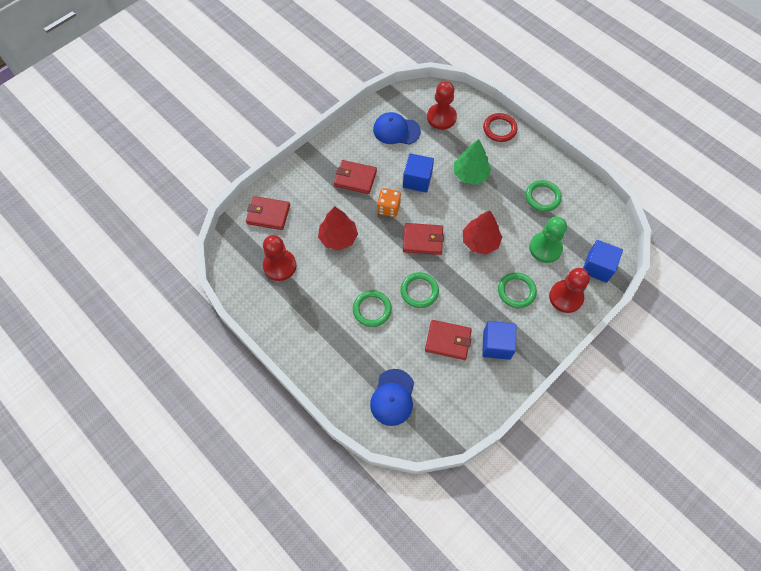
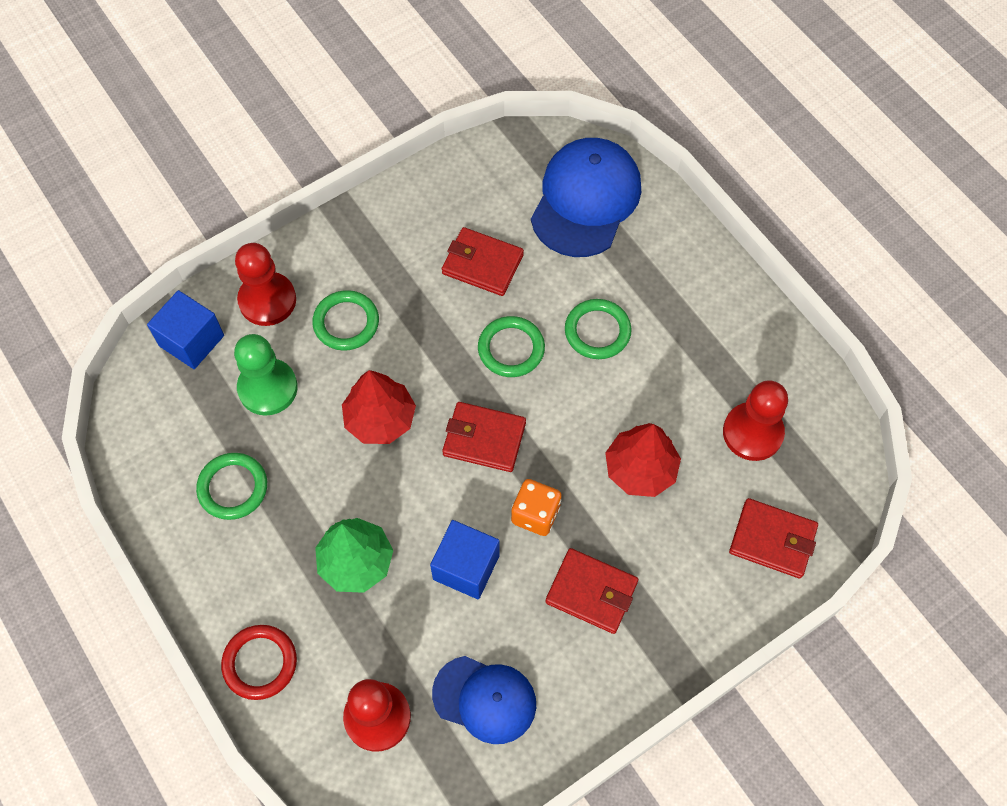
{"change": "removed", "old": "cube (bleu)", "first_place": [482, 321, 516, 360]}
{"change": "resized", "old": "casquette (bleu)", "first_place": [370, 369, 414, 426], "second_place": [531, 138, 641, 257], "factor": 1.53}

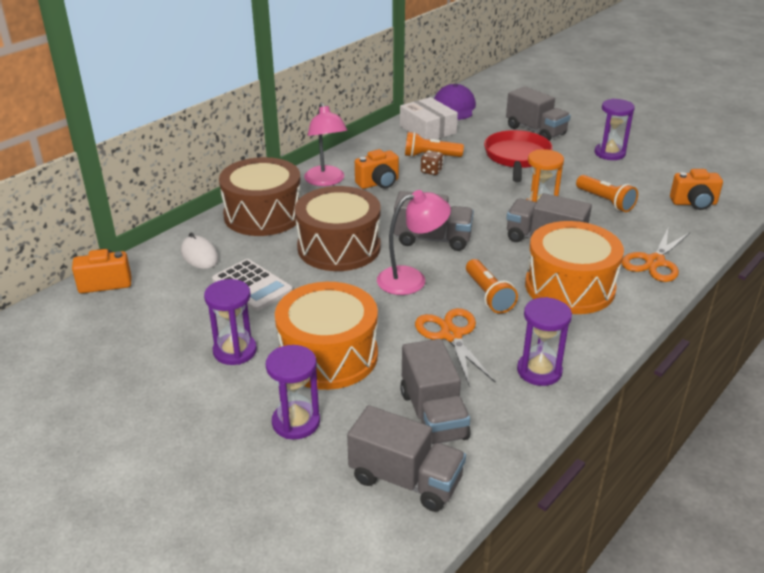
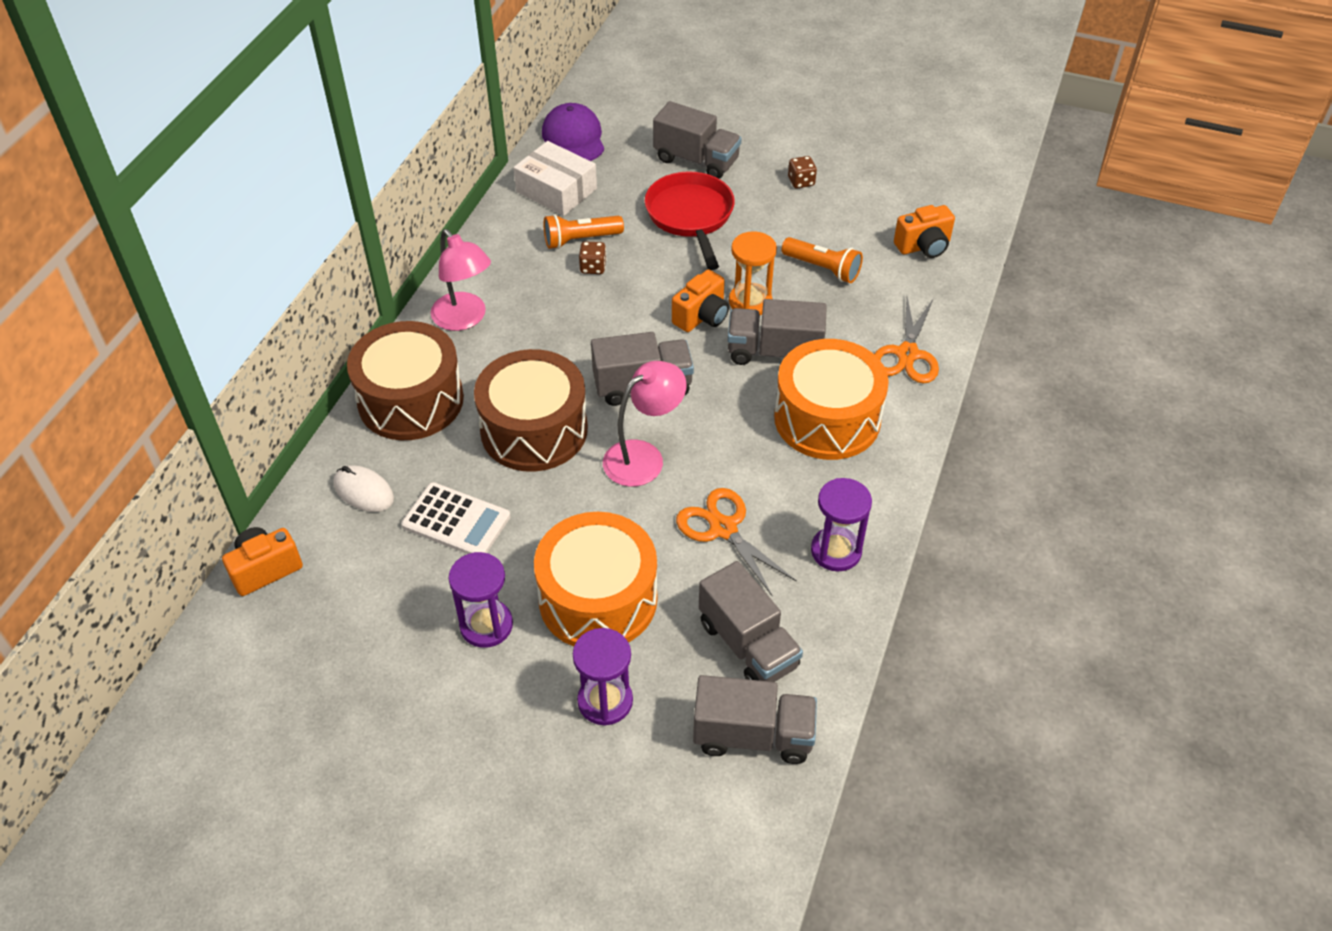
{"change": "removed", "old": "lampe de poche (orange)", "first_place": [466, 259, 518, 314]}
{"change": "moved", "old": "appareil photo (orange)", "first_place": [355, 149, 399, 189], "second_place": [672, 269, 729, 332]}
{"change": "replaced", "old": "sablier (violet)", "new": "dé (marron)", "first_place": [595, 99, 635, 160], "second_place": [788, 156, 817, 188]}

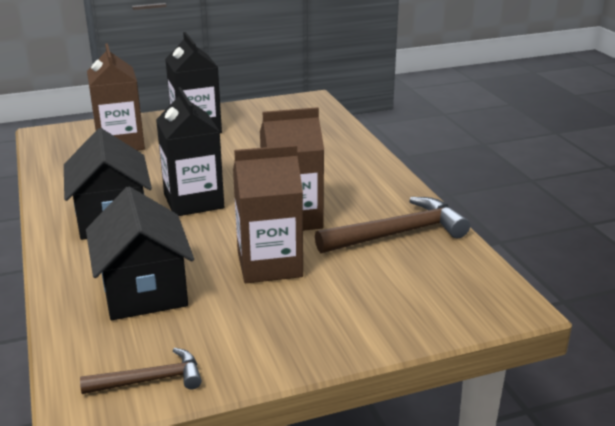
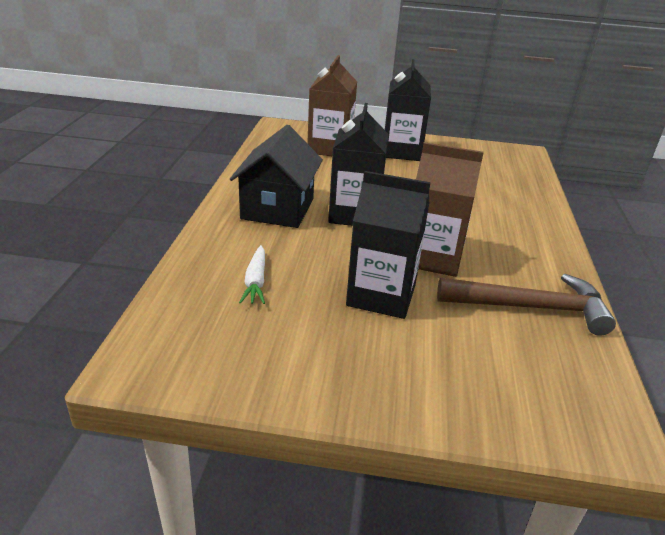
{"change": "removed", "old": "marteau (marron)", "first_place": [80, 348, 202, 394]}
{"change": "replaced", "old": "maison (noir)", "new": "carotte (blanc)", "first_place": [86, 186, 194, 320], "second_place": [239, 245, 265, 304]}
{"change": "recoloured", "old": "brique de lait (marron)", "new": "brique de lait (noir)", "first_place": [233, 145, 303, 283], "second_place": [346, 171, 431, 319]}

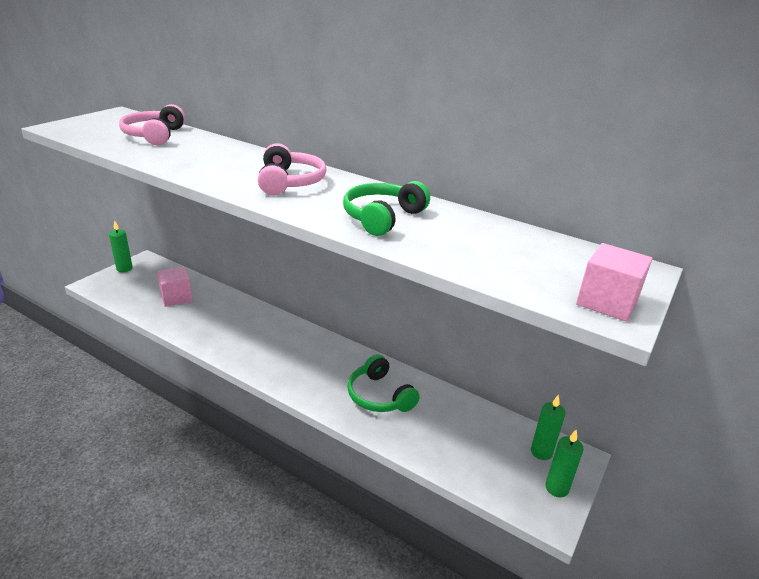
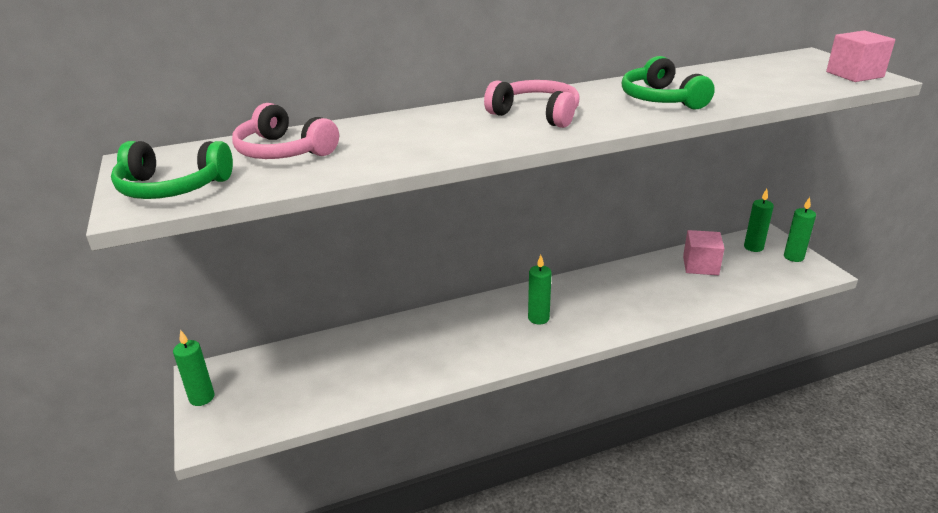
{"change": "added", "new": "bougie (vert)", "second_place": [528, 255, 552, 325]}
{"change": "moved", "old": "cube (rose)", "first_place": [157, 266, 193, 307], "second_place": [683, 230, 725, 275]}
{"change": "moved", "old": "casque audio (vert)", "first_place": [347, 354, 420, 412], "second_place": [111, 141, 233, 199]}

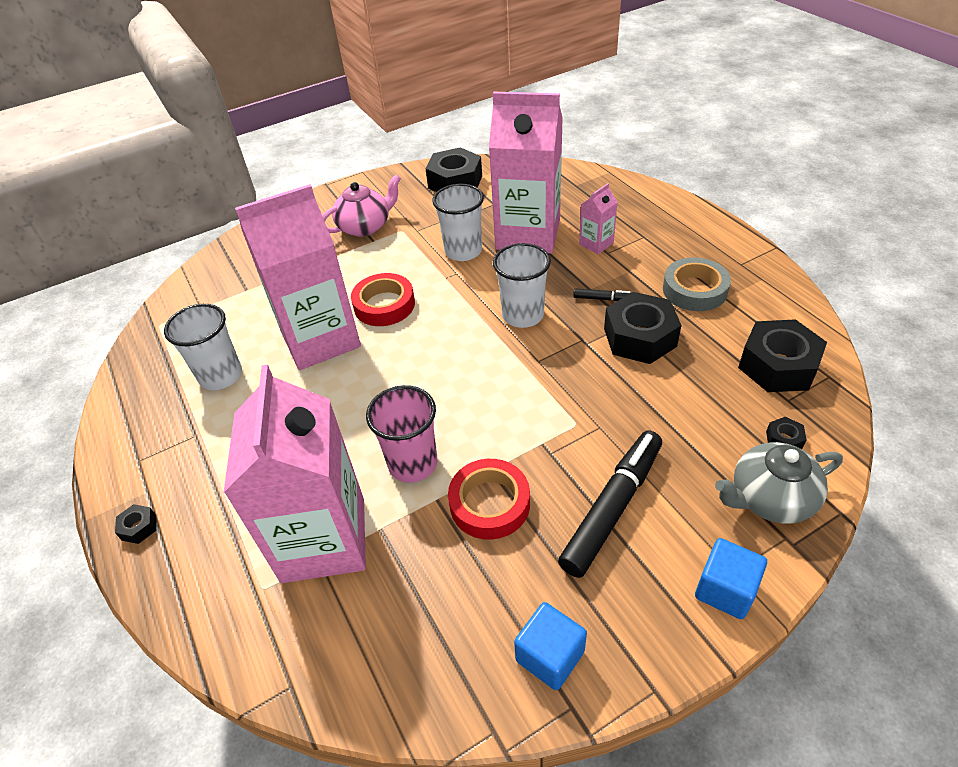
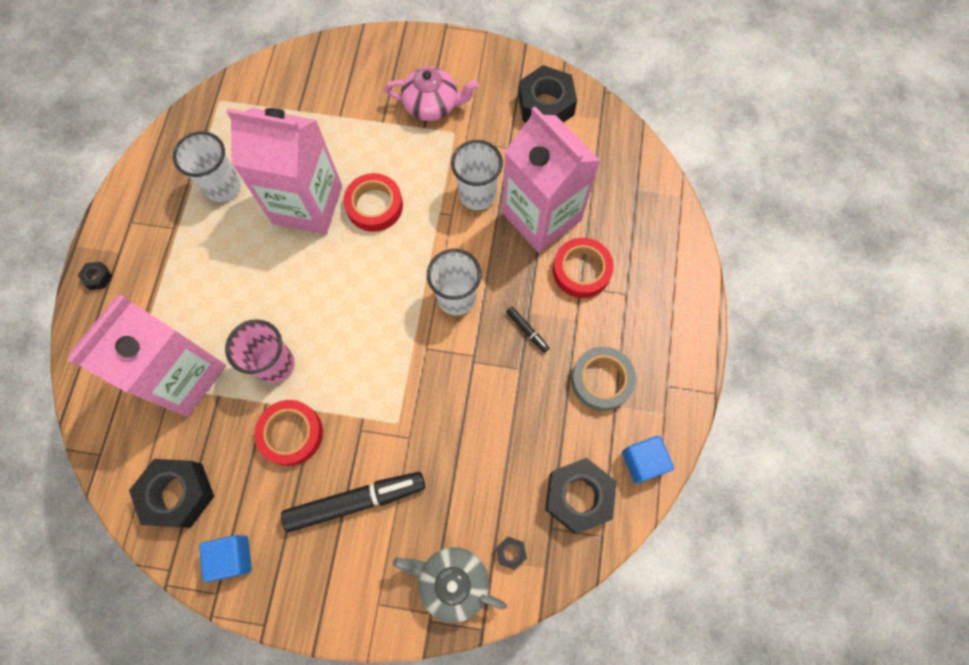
{"change": "moved", "old": "écrou (noir)", "first_place": [604, 292, 682, 364], "second_place": [129, 459, 214, 528]}
{"change": "moved", "old": "cube (bleu)", "first_place": [695, 538, 767, 619], "second_place": [622, 436, 674, 484]}
{"change": "replaced", "old": "brique de lait (rose)", "new": "ruban adhésif (rouge)", "first_place": [579, 183, 617, 254], "second_place": [553, 238, 614, 298]}

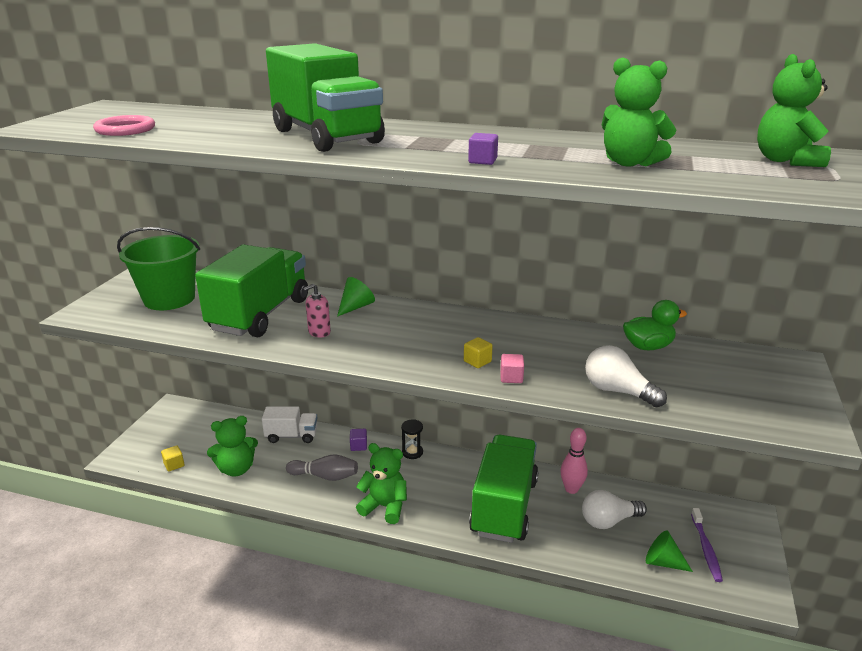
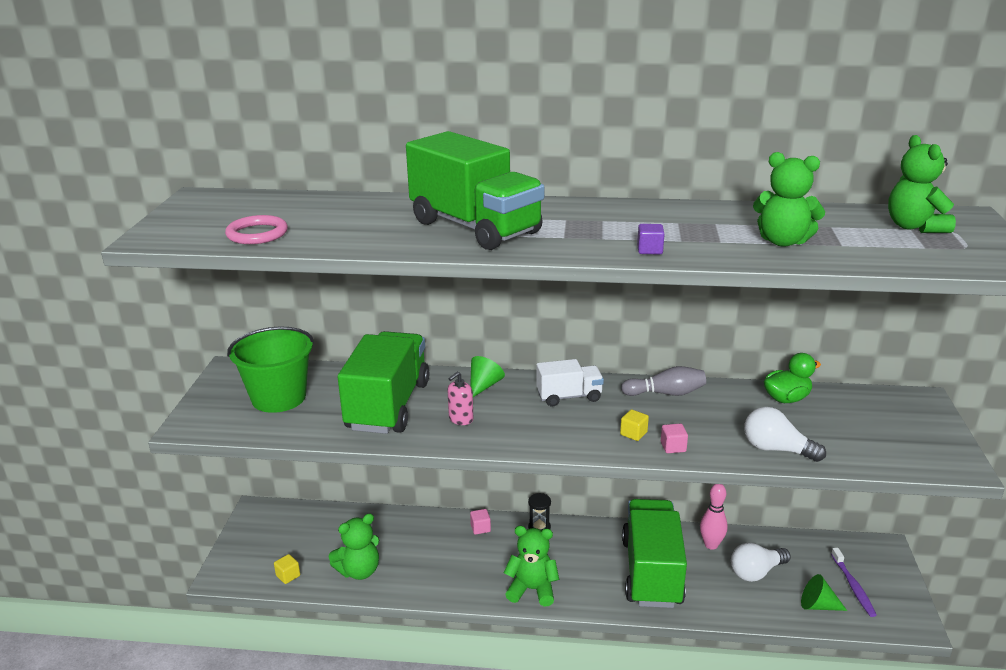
{"change": "moved", "old": "camion (blanc)", "first_place": [262, 407, 318, 443], "second_place": [536, 359, 604, 406]}
{"change": "moved", "old": "quille (gris)", "first_place": [286, 454, 358, 481], "second_place": [621, 366, 706, 396]}
{"change": "recoloured", "old": "cube (violet)", "new": "cube (rose)", "first_place": [350, 429, 367, 451], "second_place": [470, 509, 491, 535]}

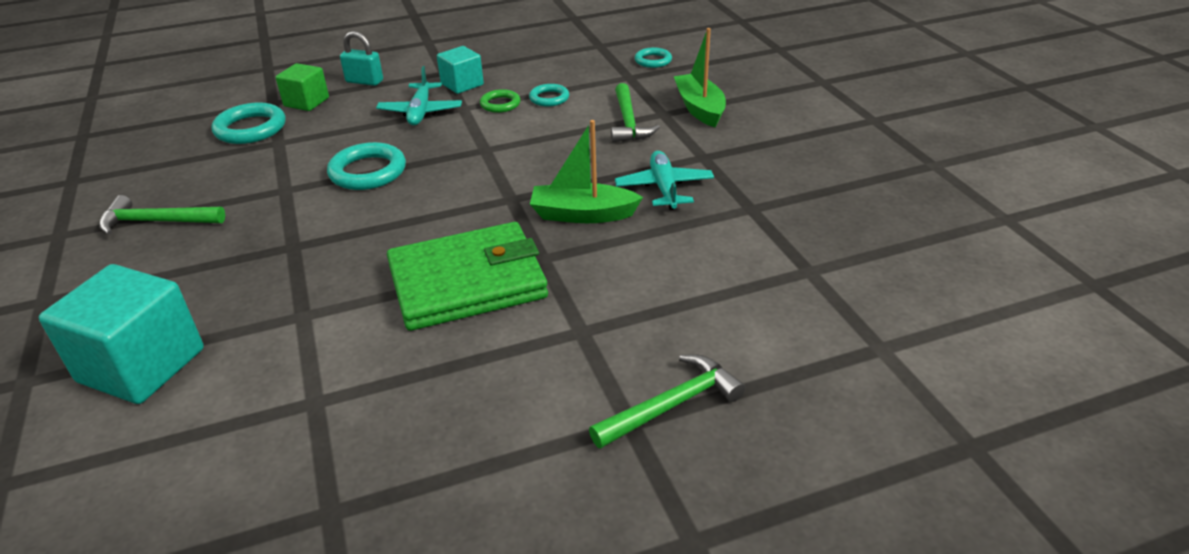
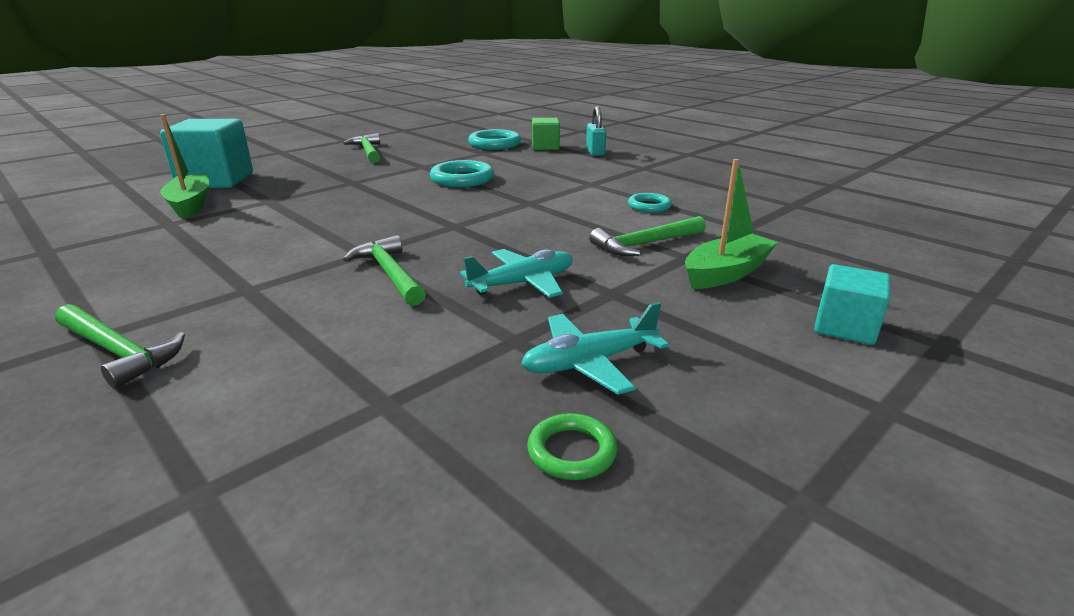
{"change": "removed", "old": "portefeuille (vert)", "first_place": [387, 222, 548, 331]}
{"change": "removed", "old": "anneau (turquoise)", "first_place": [635, 48, 672, 68]}
{"change": "added", "new": "marteau (vert)", "second_place": [343, 235, 426, 306]}
{"change": "moved", "old": "avion (turquoise)", "first_place": [376, 66, 462, 125], "second_place": [521, 302, 669, 395]}
{"change": "moved", "old": "cube (turquoise)", "first_place": [437, 46, 484, 94], "second_place": [814, 264, 890, 345]}
{"change": "moved", "old": "anneau (vert)", "first_place": [480, 89, 521, 113], "second_place": [527, 413, 618, 480]}
{"change": "moved", "old": "bateau (vert)", "first_place": [530, 120, 643, 223], "second_place": [160, 114, 209, 219]}

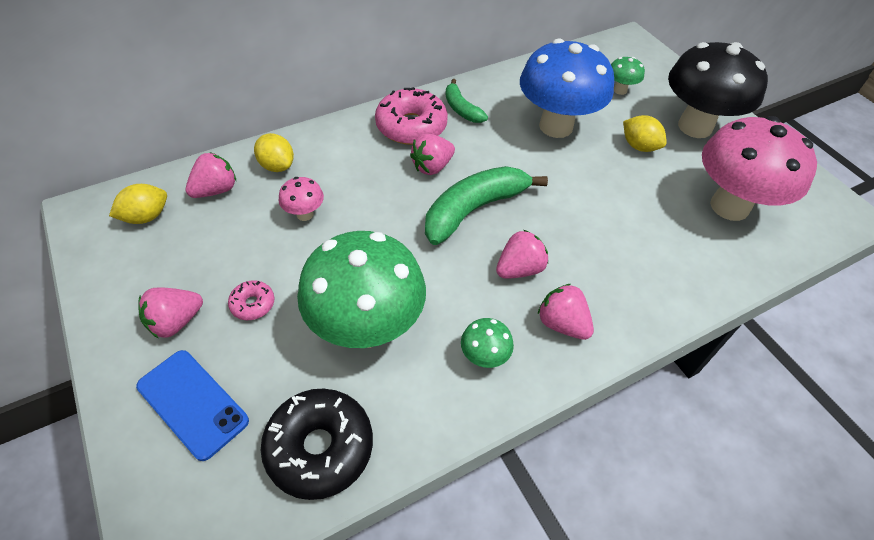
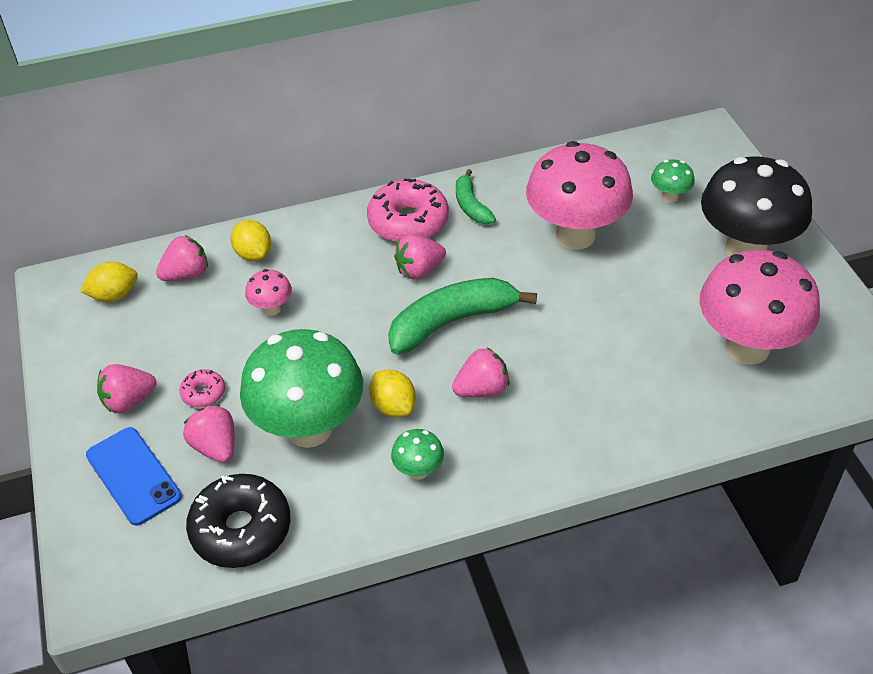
{"change": "moved", "old": "fraise (rose)", "first_place": [538, 284, 594, 340], "second_place": [183, 405, 234, 463]}
{"change": "moved", "old": "citron (jaune)", "first_place": [623, 115, 667, 152], "second_place": [369, 369, 416, 417]}
{"change": "recoloured", "old": "champignon (bleu)", "new": "champignon (rose)", "first_place": [520, 39, 614, 138], "second_place": [526, 141, 633, 250]}

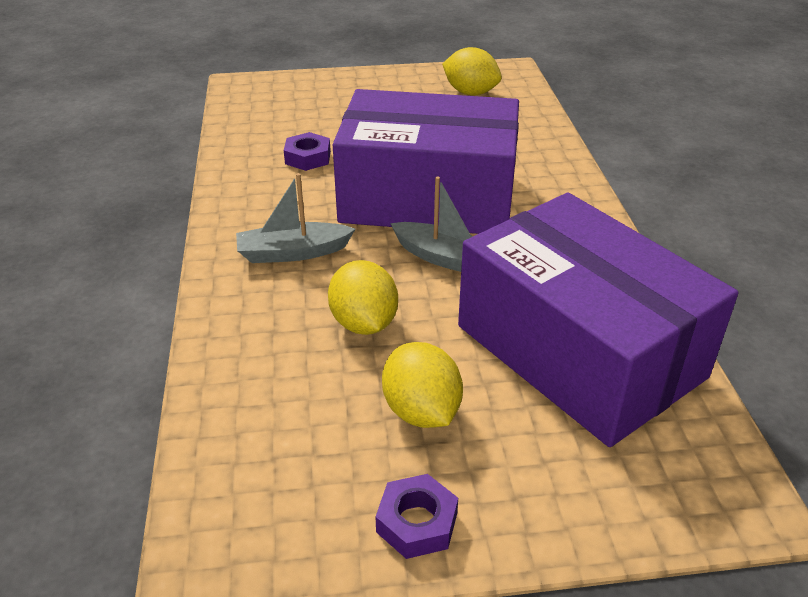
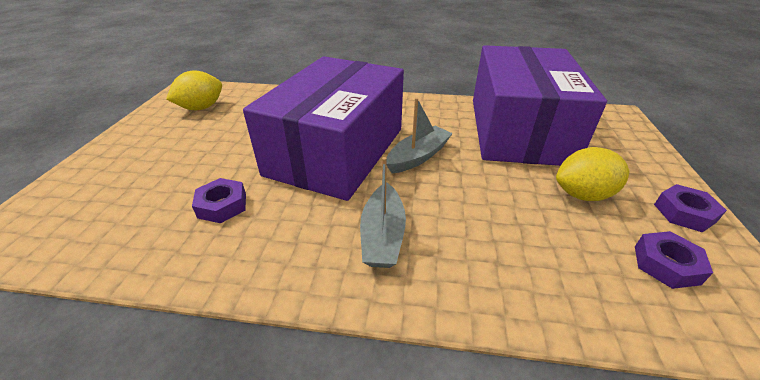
{"change": "removed", "old": "citron (jaune)", "first_place": [328, 260, 398, 335]}
{"change": "added", "new": "écrou (violet)", "second_place": [635, 231, 713, 289]}
{"change": "turned", "old": "boîte (violet)", "first_place": [458, 193, 738, 447], "second_place": [473, 45, 607, 166], "degrees": -60}

